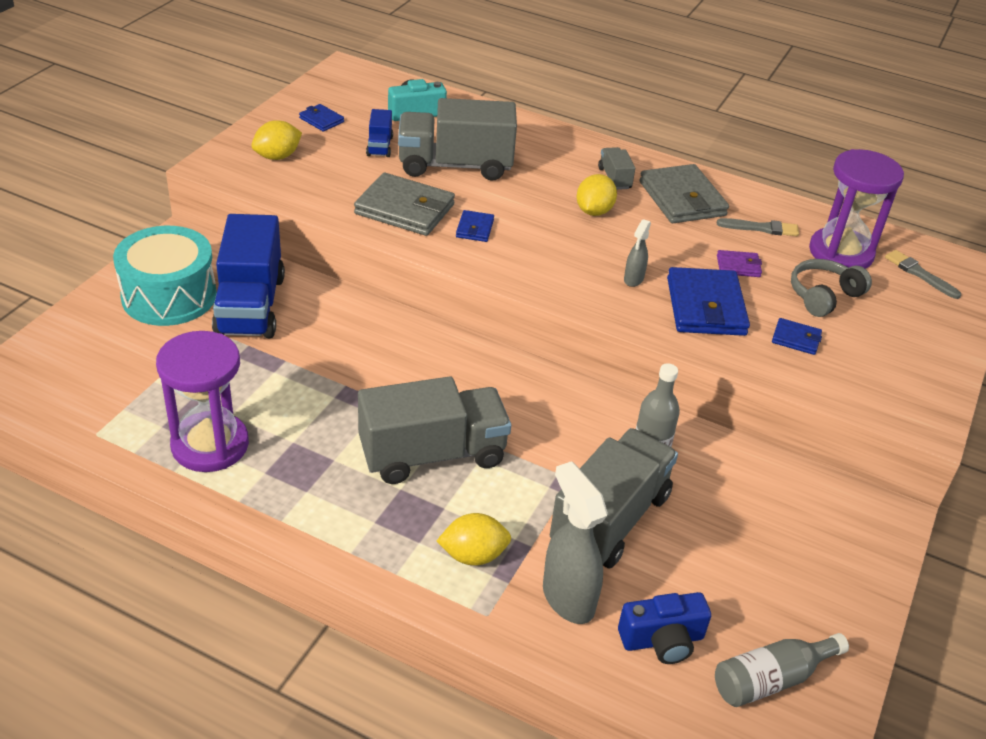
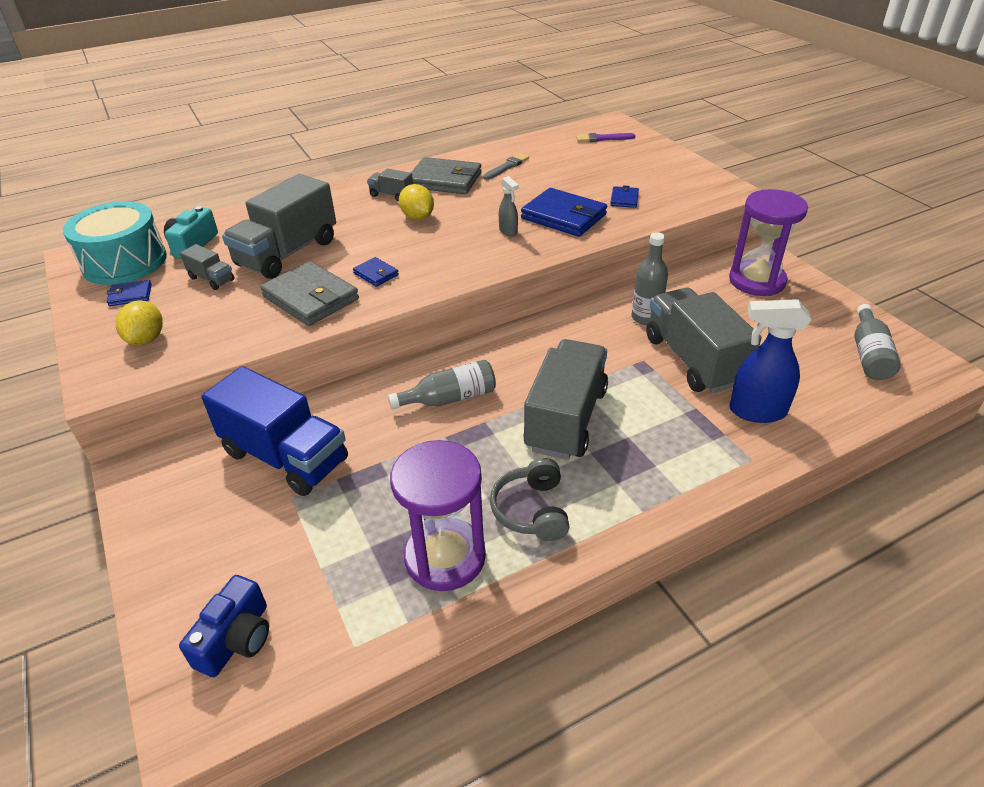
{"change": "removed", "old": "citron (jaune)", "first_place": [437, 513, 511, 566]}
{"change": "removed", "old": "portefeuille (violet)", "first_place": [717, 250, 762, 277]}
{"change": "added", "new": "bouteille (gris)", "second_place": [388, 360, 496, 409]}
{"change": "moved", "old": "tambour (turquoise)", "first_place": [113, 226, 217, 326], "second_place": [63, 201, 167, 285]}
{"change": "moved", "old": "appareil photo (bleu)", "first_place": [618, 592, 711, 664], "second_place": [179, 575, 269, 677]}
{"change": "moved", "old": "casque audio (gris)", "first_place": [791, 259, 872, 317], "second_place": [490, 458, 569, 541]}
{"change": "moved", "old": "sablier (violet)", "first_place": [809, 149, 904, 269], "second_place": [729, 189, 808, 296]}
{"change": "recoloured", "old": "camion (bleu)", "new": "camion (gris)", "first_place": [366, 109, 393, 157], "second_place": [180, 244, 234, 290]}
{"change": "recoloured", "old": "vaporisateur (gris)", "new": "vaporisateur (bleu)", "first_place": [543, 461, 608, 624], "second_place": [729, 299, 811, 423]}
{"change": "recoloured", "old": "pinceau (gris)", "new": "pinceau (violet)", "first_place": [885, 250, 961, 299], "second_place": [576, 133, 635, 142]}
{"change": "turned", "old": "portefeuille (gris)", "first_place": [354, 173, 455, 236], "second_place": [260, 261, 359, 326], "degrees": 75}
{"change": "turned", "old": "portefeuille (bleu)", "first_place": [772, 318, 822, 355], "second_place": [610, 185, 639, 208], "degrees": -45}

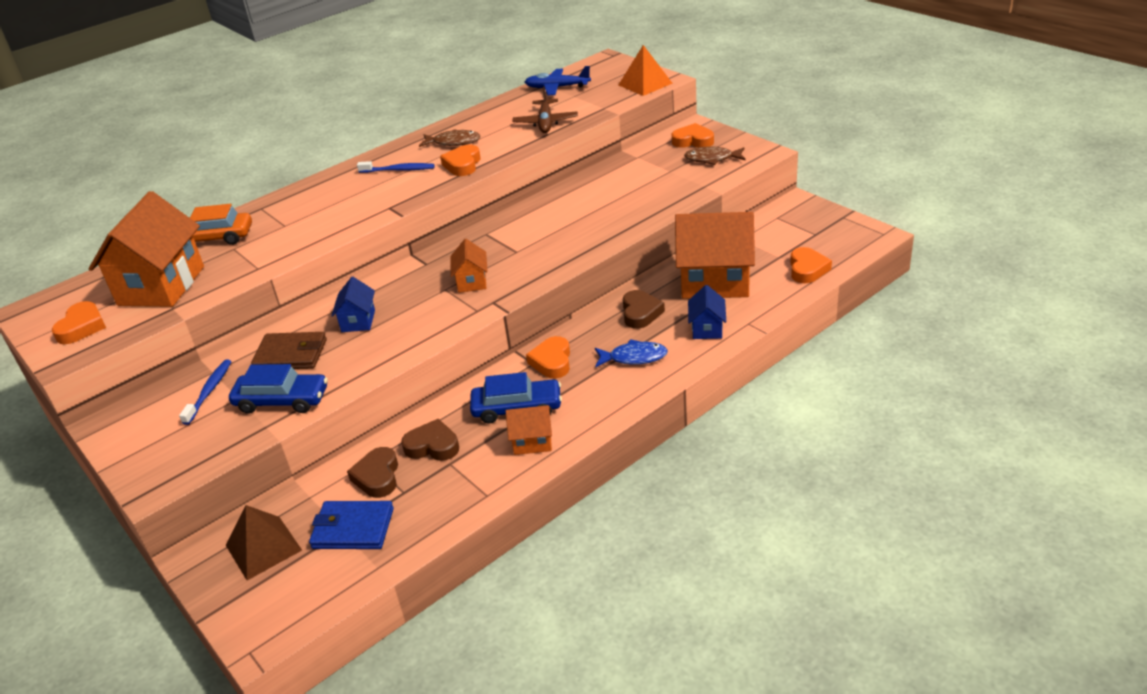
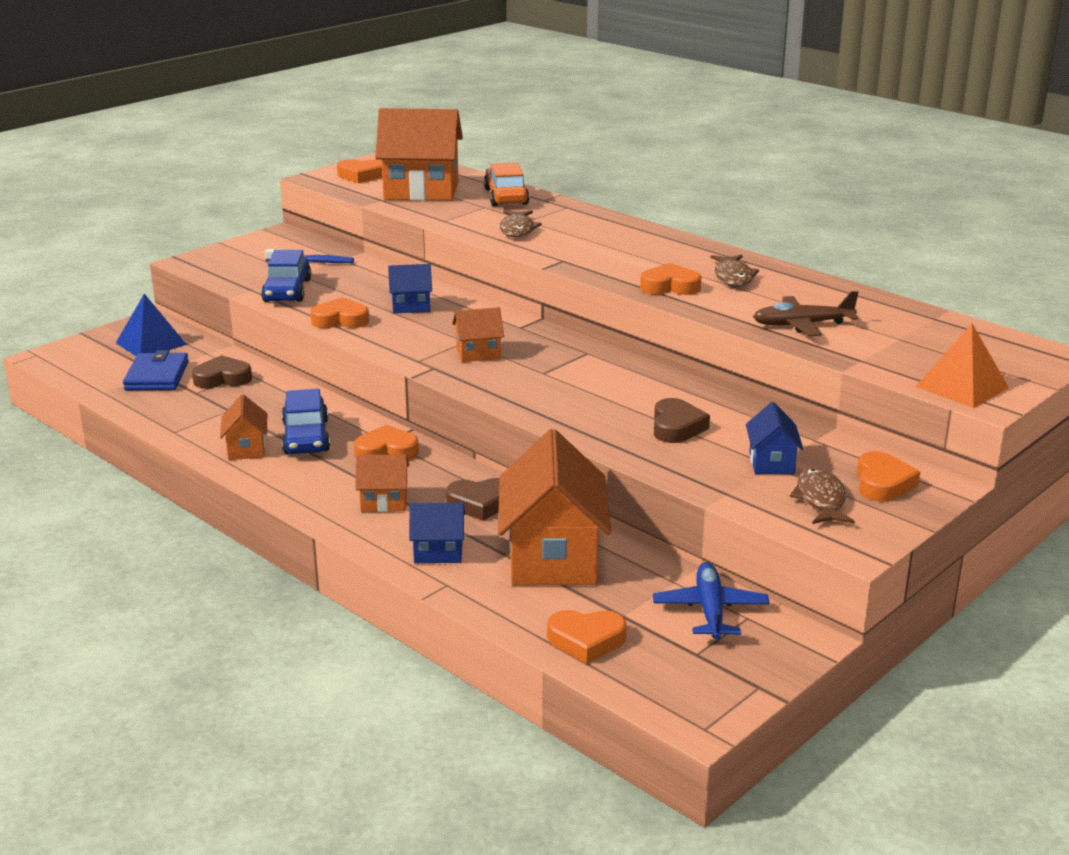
{"change": "removed", "old": "portefeuille (marron)", "first_place": [251, 332, 327, 369]}
{"change": "removed", "old": "brosse à dents (bleu)", "first_place": [357, 161, 435, 173]}
{"change": "added", "new": "cœur (orange)", "second_place": [310, 297, 369, 328]}
{"change": "added", "new": "poisson (marron)", "second_place": [500, 210, 542, 237]}
{"change": "added", "new": "maison (bleu)", "second_place": [746, 402, 803, 474]}
{"change": "moved", "old": "cœur (marron)", "first_place": [401, 419, 459, 461], "second_place": [654, 398, 710, 443]}
{"change": "moved", "old": "avion (bleu)", "first_place": [525, 66, 591, 95], "second_place": [653, 562, 770, 640]}
{"change": "replaced", "old": "poisson (bleu)", "new": "maison (orange)", "first_place": [595, 339, 668, 367], "second_place": [356, 454, 409, 512]}
{"change": "recoloured", "old": "pyramide (marron)", "new": "pyramide (bleu)", "first_place": [226, 505, 302, 580], "second_place": [116, 294, 187, 356]}

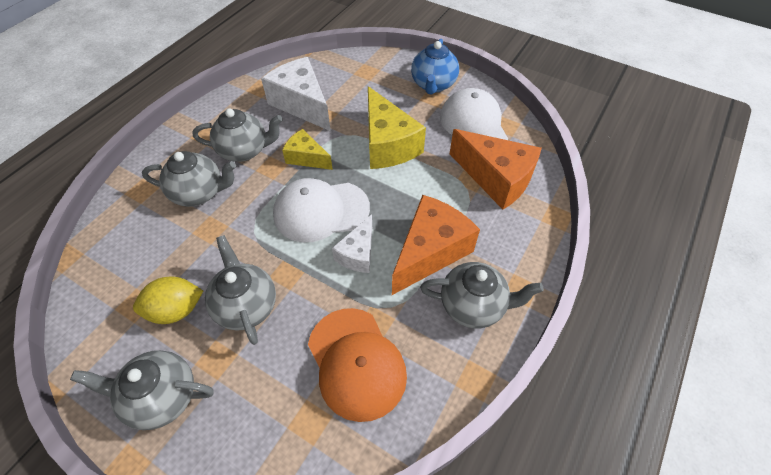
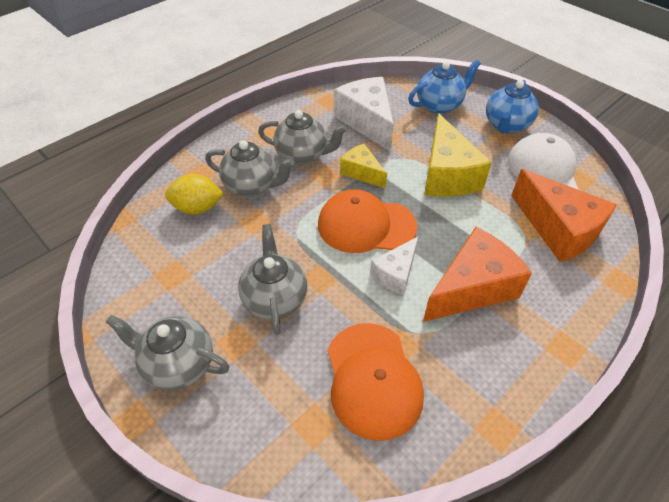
{"change": "removed", "old": "théière (gris)", "first_place": [420, 262, 544, 328]}
{"change": "added", "new": "théière (bleu)", "second_place": [408, 60, 481, 114]}
{"change": "moved", "old": "citron (jaune)", "first_place": [133, 277, 203, 324], "second_place": [165, 174, 224, 215]}
{"change": "recoloured", "old": "casquette (blanc)", "new": "casquette (orange)", "first_place": [273, 178, 370, 242], "second_place": [318, 189, 417, 253]}

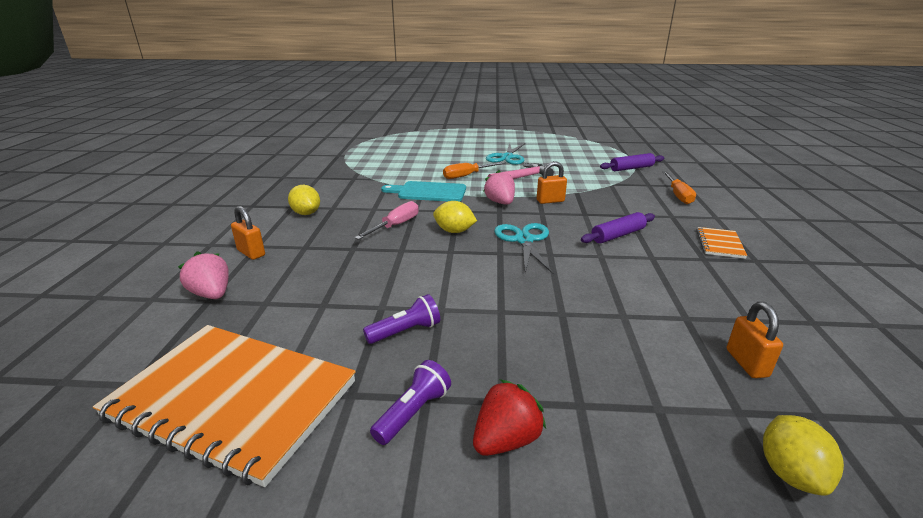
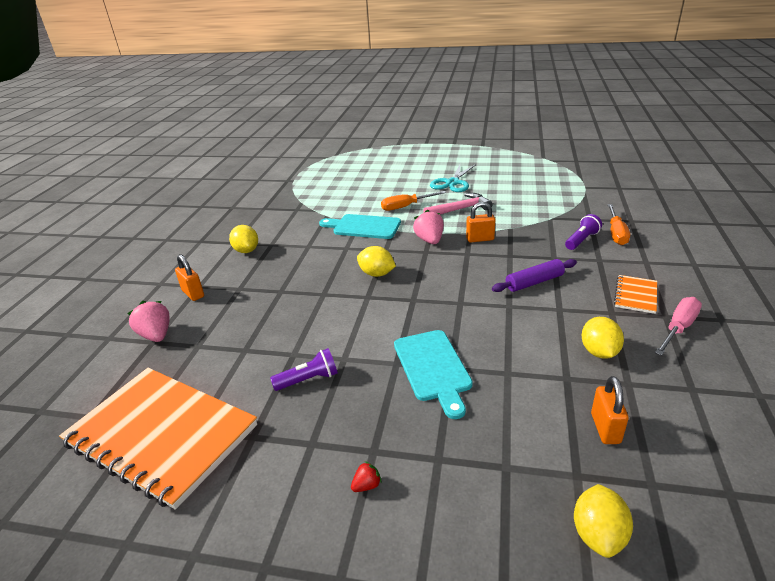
{"change": "removed", "old": "ciseaux (turquoise)", "first_place": [494, 223, 553, 274]}
{"change": "removed", "old": "rouleau à pâtisserie (violet)", "first_place": [600, 153, 664, 171]}
{"change": "added", "new": "planche à découper (turquoise)", "second_place": [394, 330, 473, 419]}
{"change": "added", "new": "citron (jaune)", "second_place": [582, 317, 624, 359]}
{"change": "moved", "old": "tournevis (rose)", "first_place": [355, 201, 419, 240], "second_place": [655, 297, 702, 356]}
{"change": "moved", "old": "lampe de poche (violet)", "first_place": [370, 360, 451, 445], "second_place": [565, 214, 602, 250]}
{"change": "resized", "old": "fraise (rouge)", "first_place": [473, 379, 546, 456], "second_place": [351, 461, 382, 492], "factor": 0.5}

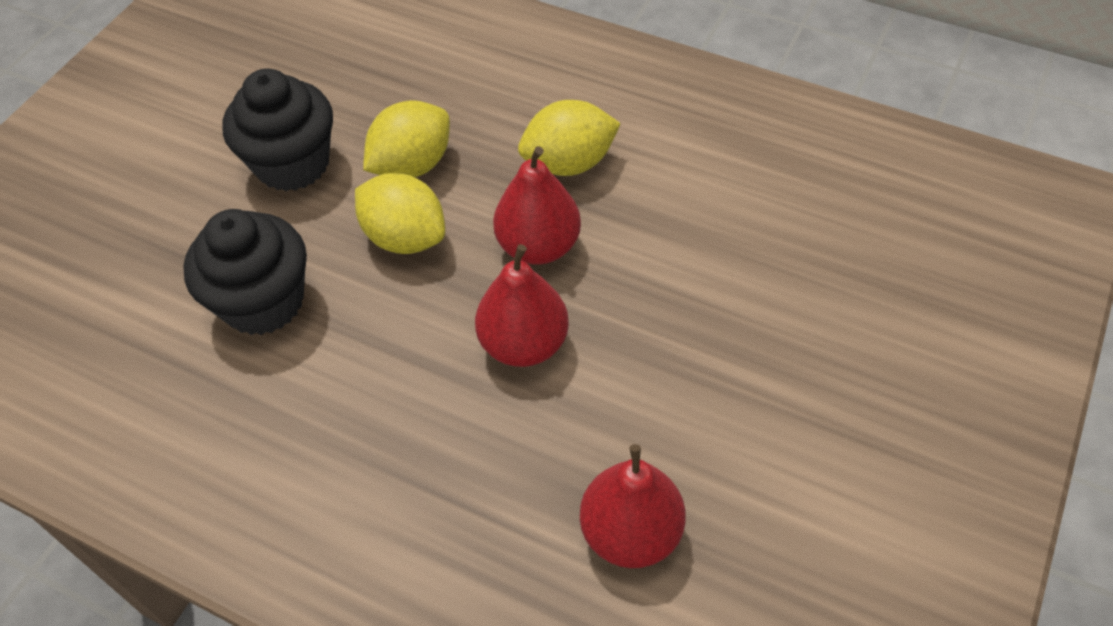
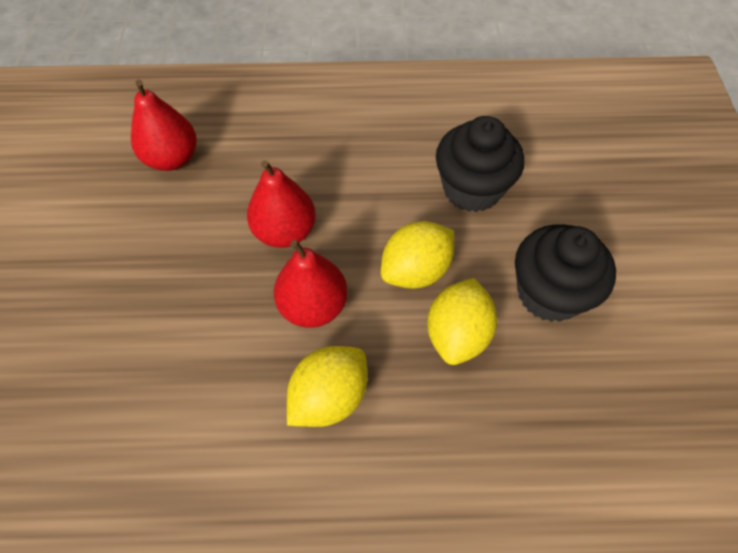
{"change": "turned", "old": "citron (jaune)", "first_place": [355, 173, 445, 254], "second_place": [381, 221, 454, 289], "degrees": -45}

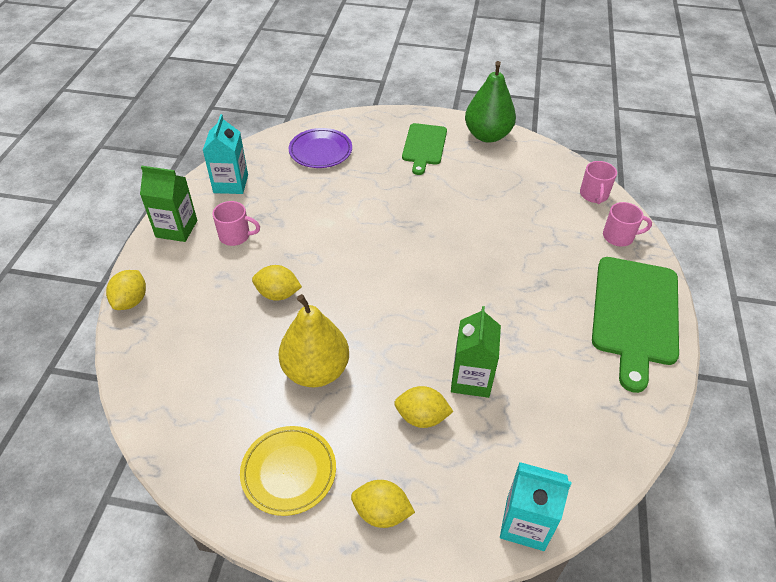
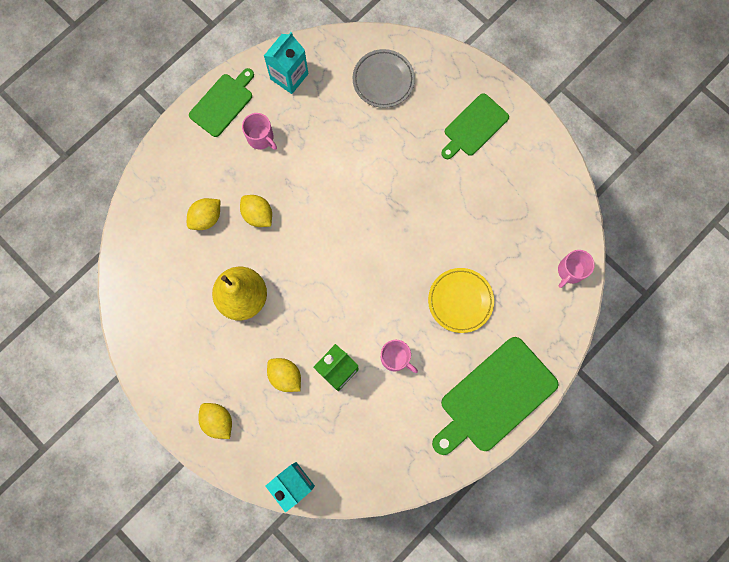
{"change": "removed", "old": "poire (vert)", "first_place": [465, 61, 516, 143]}
{"change": "moved", "old": "citron (jaune)", "first_place": [106, 270, 146, 310], "second_place": [187, 198, 220, 230]}
{"change": "moved", "old": "assiette (jaune)", "first_place": [240, 426, 336, 516], "second_place": [428, 268, 494, 333]}
{"change": "moved", "old": "tasse (rose)", "first_place": [603, 202, 652, 246], "second_place": [381, 340, 418, 373]}
{"change": "replaced", "old": "brique de lait (vert)", "new": "planche à découper (vert)", "first_place": [140, 166, 197, 242], "second_place": [189, 68, 254, 137]}
{"change": "recoloured", "old": "assiette (violet)", "new": "assiette (gris)", "first_place": [289, 128, 352, 168], "second_place": [353, 49, 415, 108]}

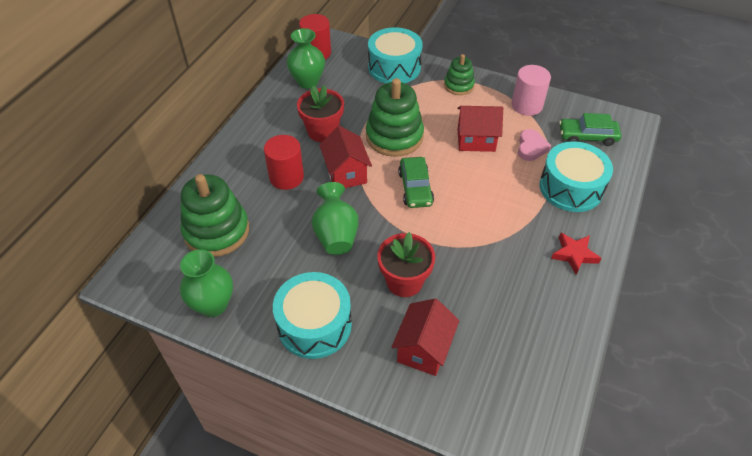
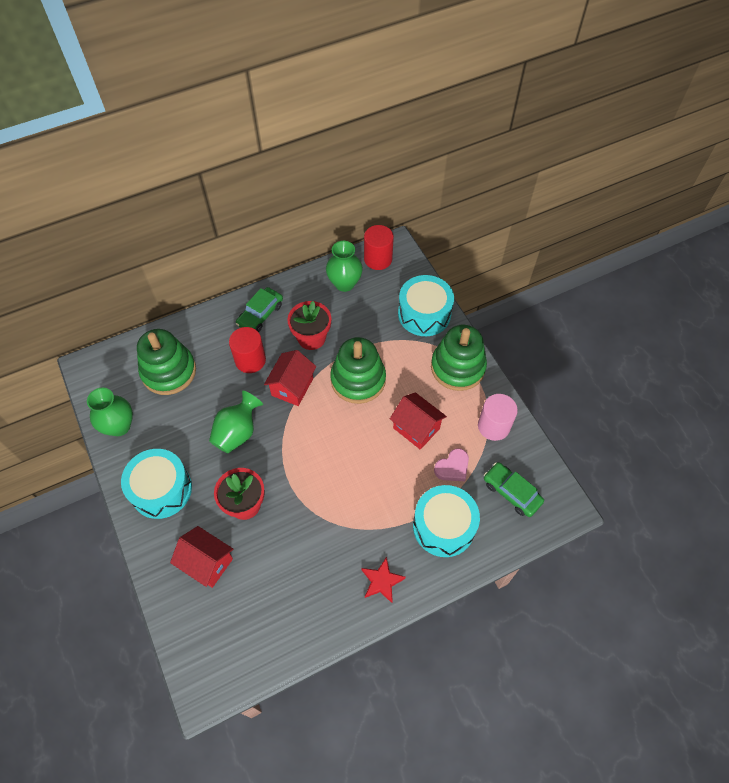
{"change": "moved", "old": "voiture (vert)", "first_place": [398, 157, 434, 208], "second_place": [236, 287, 283, 332]}
{"change": "turned", "old": "maison (rouge)", "first_place": [392, 299, 459, 376], "second_place": [170, 526, 233, 588], "degrees": 60}
{"change": "resized", "old": "jouet à empiler (vert)", "first_place": [444, 54, 475, 95], "second_place": [431, 325, 487, 391], "factor": 1.77}

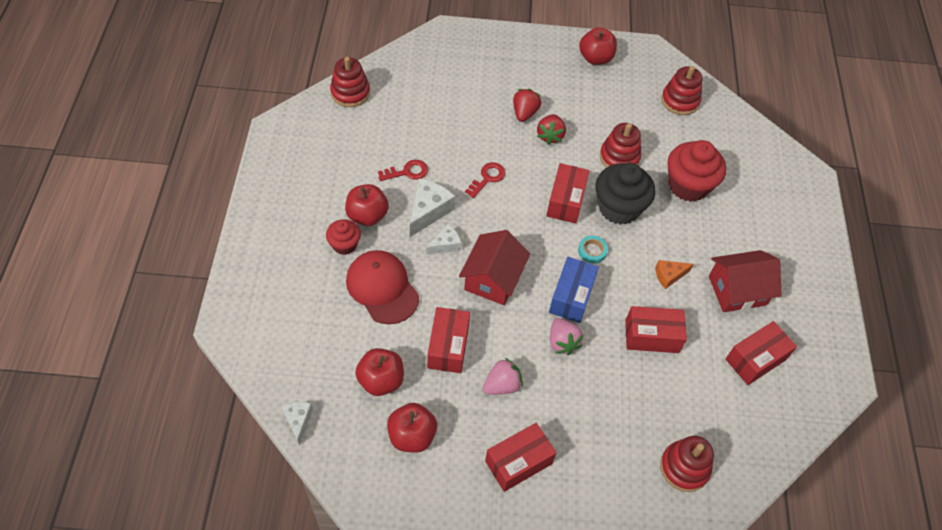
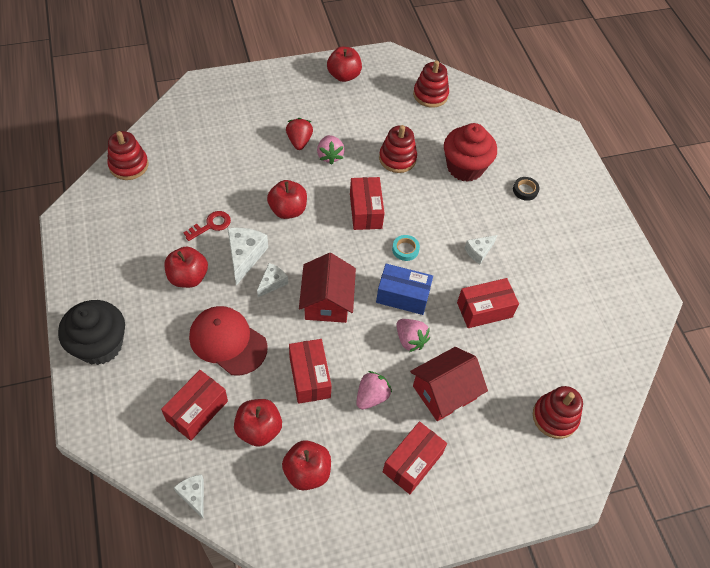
{"change": "removed", "old": "muffin (rouge)", "first_place": [326, 219, 361, 255]}
{"change": "added", "new": "ruban adhésif (noir)", "second_place": [513, 177, 540, 201]}
{"change": "moved", "old": "muffin (noir)", "first_place": [596, 163, 655, 225], "second_place": [58, 300, 125, 365]}
{"change": "moved", "old": "maison (rouge)", "first_place": [709, 250, 781, 312], "second_place": [410, 347, 488, 421]}
{"change": "moved", "old": "boîte (rouge)", "first_place": [725, 321, 797, 385], "second_place": [161, 370, 228, 441]}
{"change": "replaced", "old": "clé (rouge)", "new": "pomme (rouge)", "first_place": [465, 162, 506, 198], "second_place": [267, 180, 307, 219]}
{"change": "recoloured", "old": "fraise (rouge)", "new": "fraise (rose)", "first_place": [537, 114, 566, 145], "second_place": [317, 135, 345, 165]}
{"change": "recoloured", "old": "fromage (orange)", "new": "fromage (blanc)", "first_place": [655, 260, 693, 289], "second_place": [465, 235, 497, 264]}
{"change": "turned", "old": "boîte (bleu)", "first_place": [549, 257, 599, 323], "second_place": [376, 264, 433, 315], "degrees": -75}

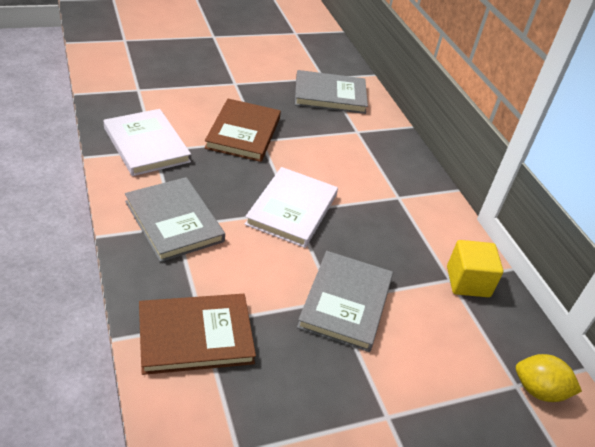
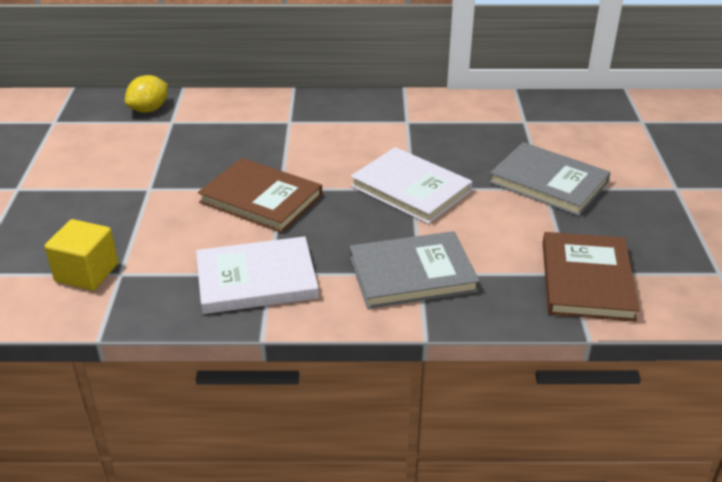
{"change": "removed", "old": "livre (gris)", "first_place": [295, 70, 368, 114]}
{"change": "moved", "old": "cube (jaune)", "first_place": [447, 240, 503, 297], "second_place": [45, 219, 118, 290]}
{"change": "moved", "old": "citron (jaune)", "first_place": [516, 354, 582, 402], "second_place": [125, 75, 168, 113]}

